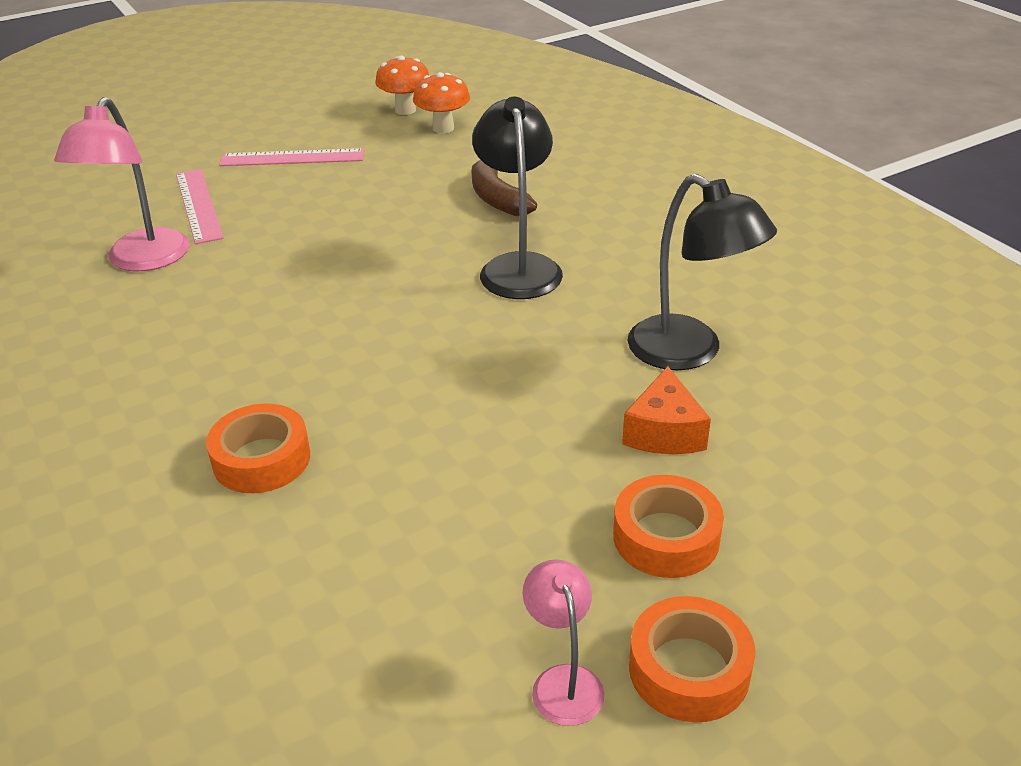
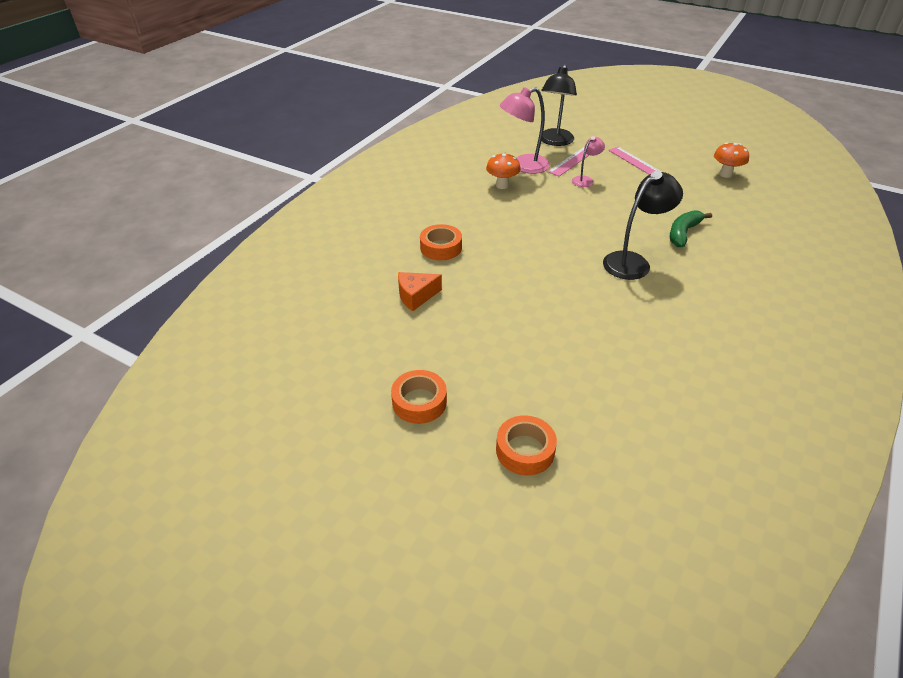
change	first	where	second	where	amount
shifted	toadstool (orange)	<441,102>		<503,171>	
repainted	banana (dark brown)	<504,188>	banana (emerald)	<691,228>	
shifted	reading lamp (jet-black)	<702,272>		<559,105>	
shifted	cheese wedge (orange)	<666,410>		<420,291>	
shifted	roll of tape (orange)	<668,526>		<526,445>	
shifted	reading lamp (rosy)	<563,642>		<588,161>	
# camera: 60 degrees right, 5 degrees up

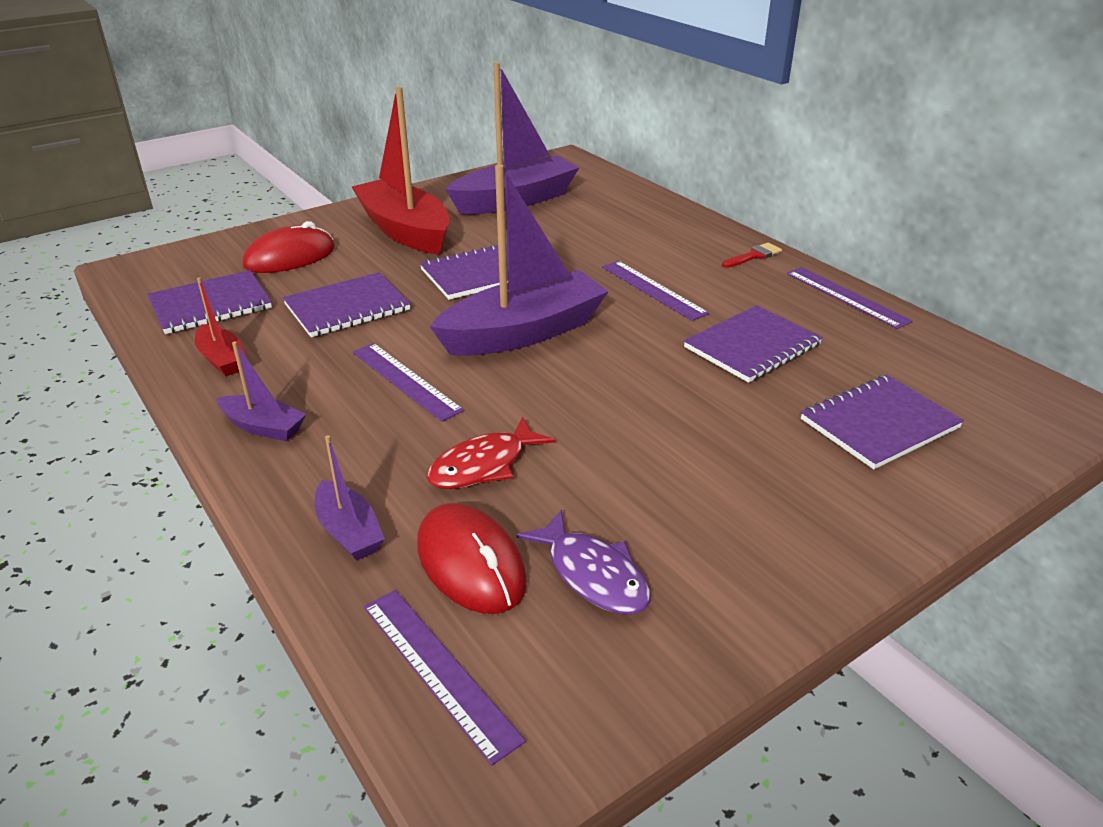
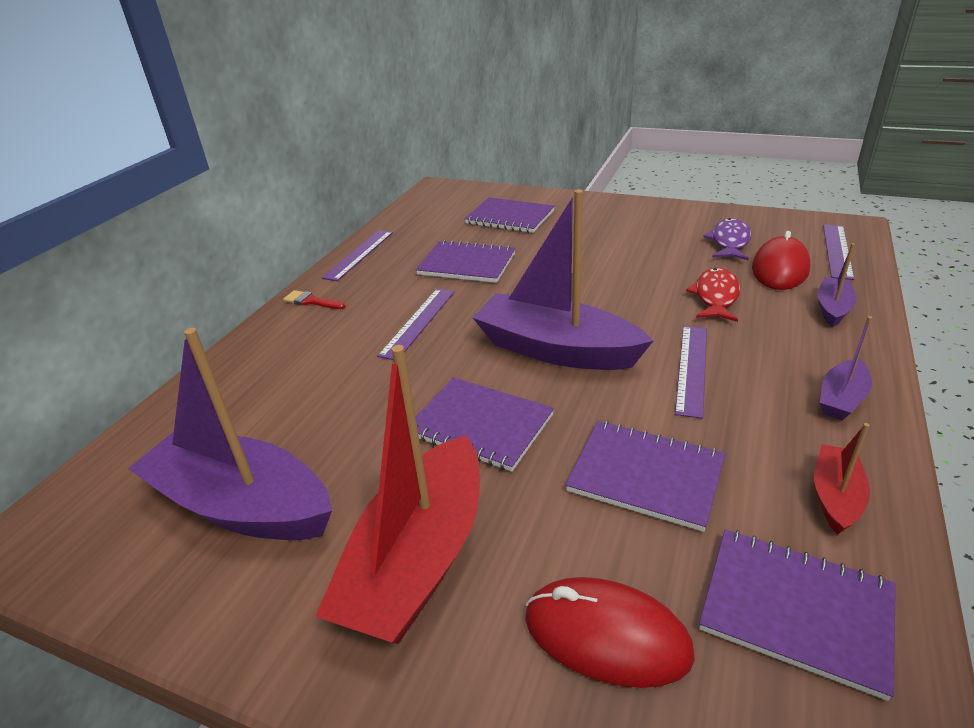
change	first	where	second	where	amount
rotated	boat (purple)	<261,391>		<846,368>	135 degrees counterclockwise
rotated	fish figure (crimson)	<491,453>		<713,295>	90 degrees counterclockwise
# camera: 120 degrees left, 0 degrees up

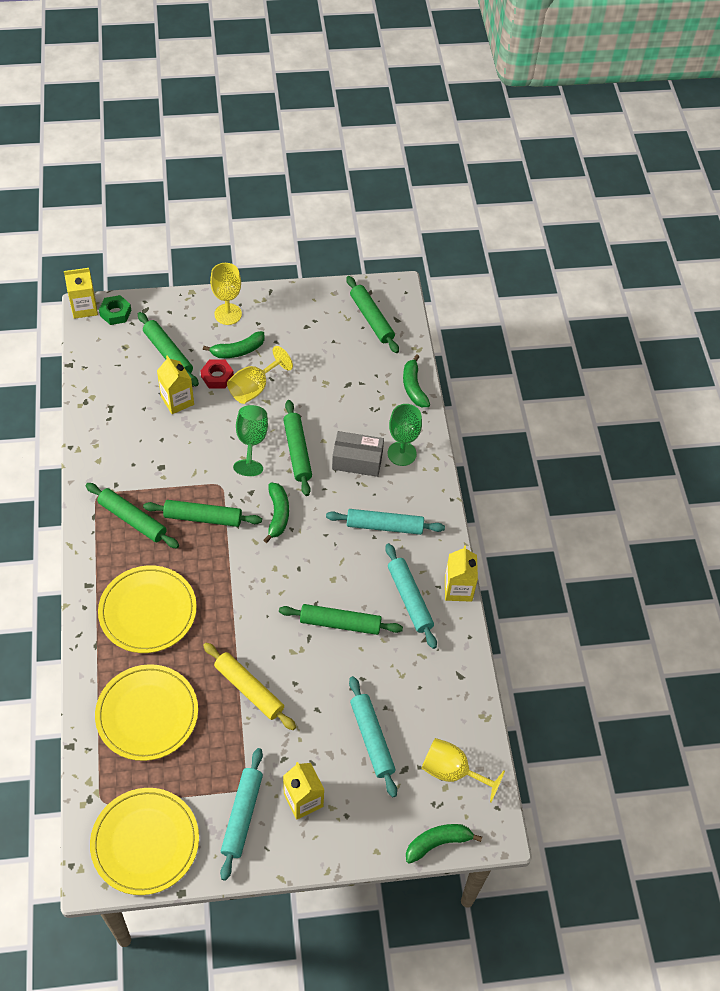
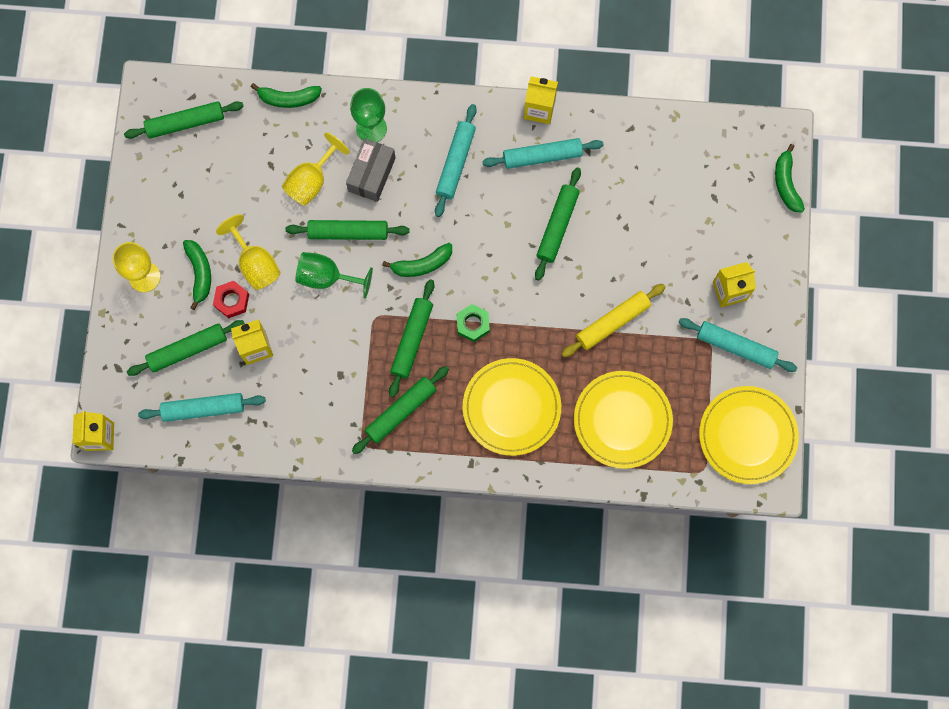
change	first	where	second	where	amount
shifted	nut (emerald)	<115,310>		<473,323>	
rotated	banana (emerald)	<276,512>		<417,260>	150 degrees clockwise
shifted	dough roller (turquoise)	<373,736>		<202,407>	
shifted	wine glass (bright yellow)	<463,770>		<316,169>	
# camera: 75 degrees left, 20 degrees up

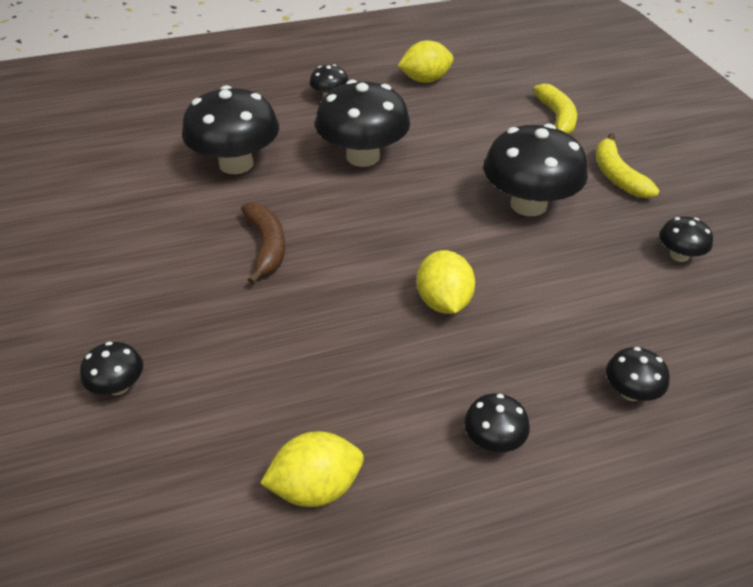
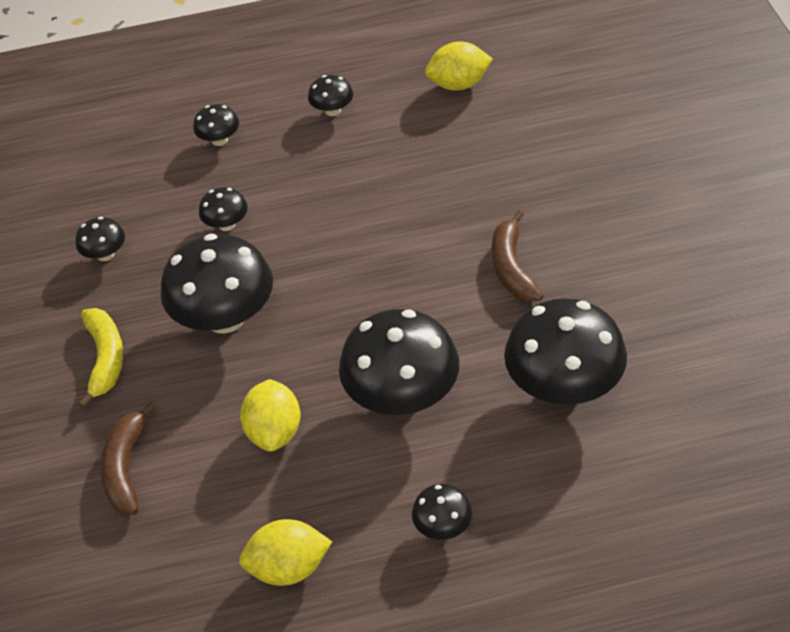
change	first	where	second	where	amount
repainted	banana (bright yellow)	<555,108>	banana (dark brown)	<128,458>	
shifted	lemon (bright yellow)	<446,282>		<270,415>	
shifted	toadstool (jet-black)	<111,368>		<223,209>	
# camera: 170 degrees left, 5 degrees up

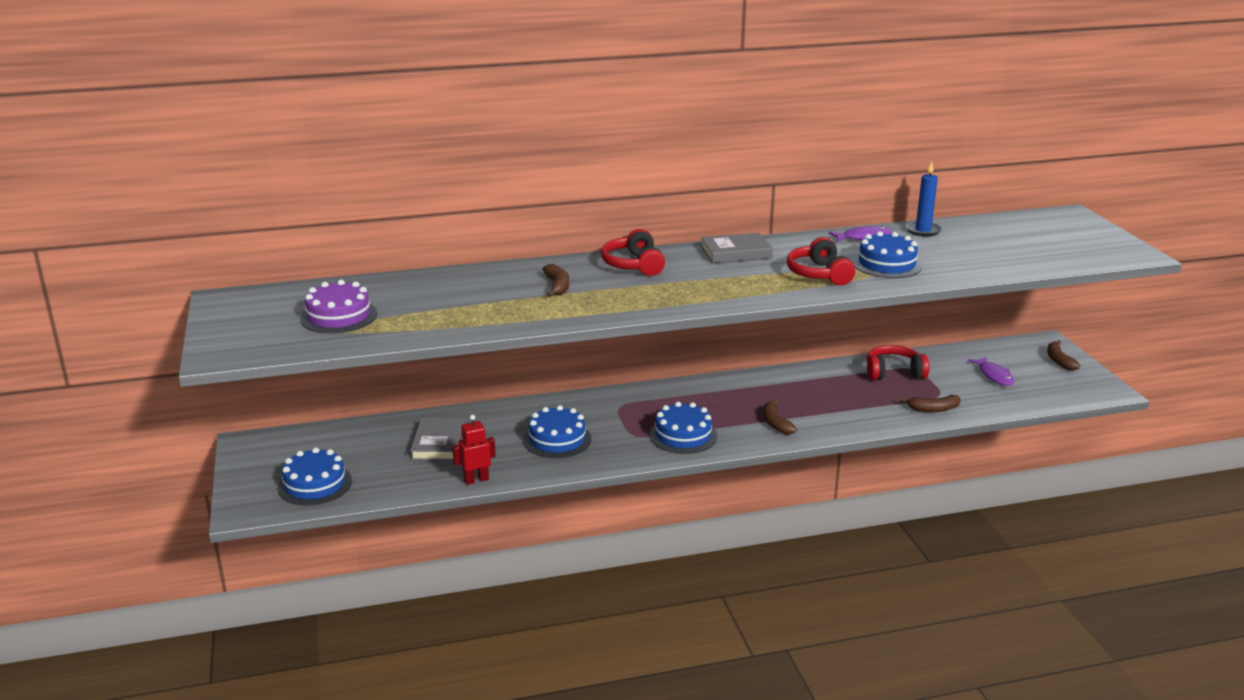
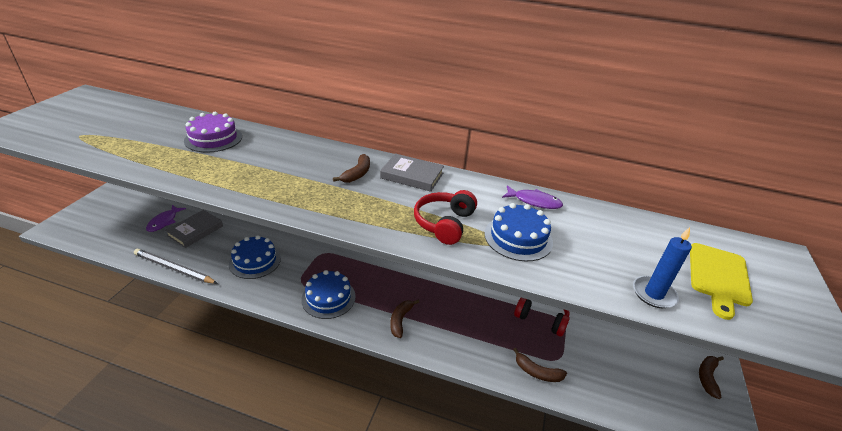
change	first	where	second	where	amount
shifted	pillar candle (blue)	<923,199>		<662,267>	
gone	headset (crimson)	<633,252>			
shifted	banana (dark brown)	<555,280>		<351,168>	
shifted	layer cake (purple)	<338,306>		<213,132>	
shifted	fish figure (purple)	<991,371>		<166,218>	
swapped	robot (crimson)	<474,450>	lead pencil (ash-grey)	<176,266>	
gone	layer cake (blue)	<315,476>			
new			chopping board (bright yellow)	<721,281>	
# camera: 30 degrees right, 10 degrees up

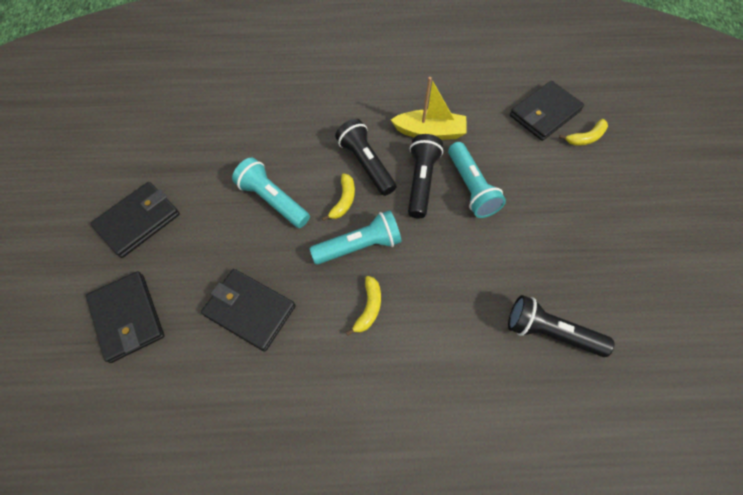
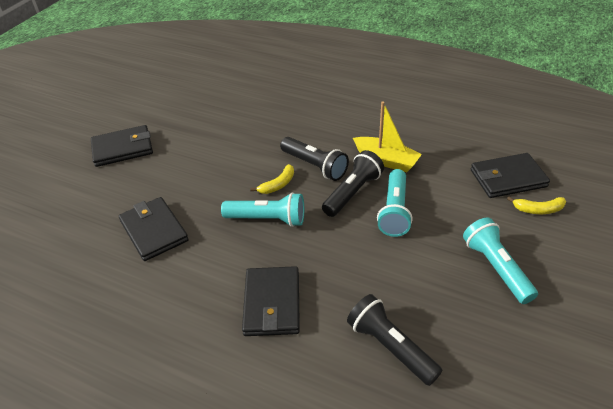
change	first	where	second	where	amount
rotated	pocket torch (jet-black)	<365,157>		<314,159>	135 degrees clockwise
shifted	pocket torch (turquoise)	<271,193>		<500,260>	
shifted	wallet (jet-black)	<125,317>		<271,301>	
gone	banana (bright yellow)	<363,306>			
# camera: 30 degrees right, 20 degrees down

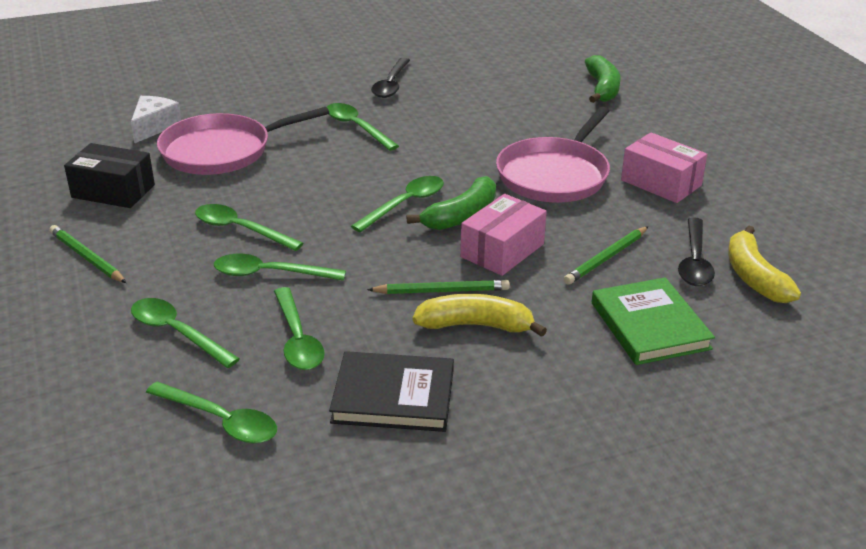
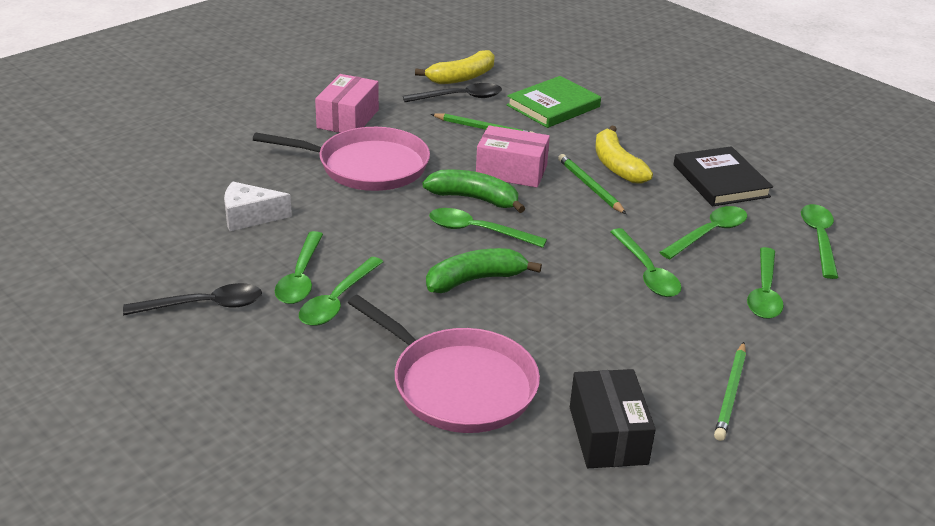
change	first	where	second	where	amount
shifted	banana (emerald)	<603,79>		<484,270>	
shifted	cheese wedge (snow-white)	<156,120>		<258,206>	
shifted	tablespoon (emerald)	<249,227>		<299,267>	
# camera: 115 degrees left, 0 degrees up

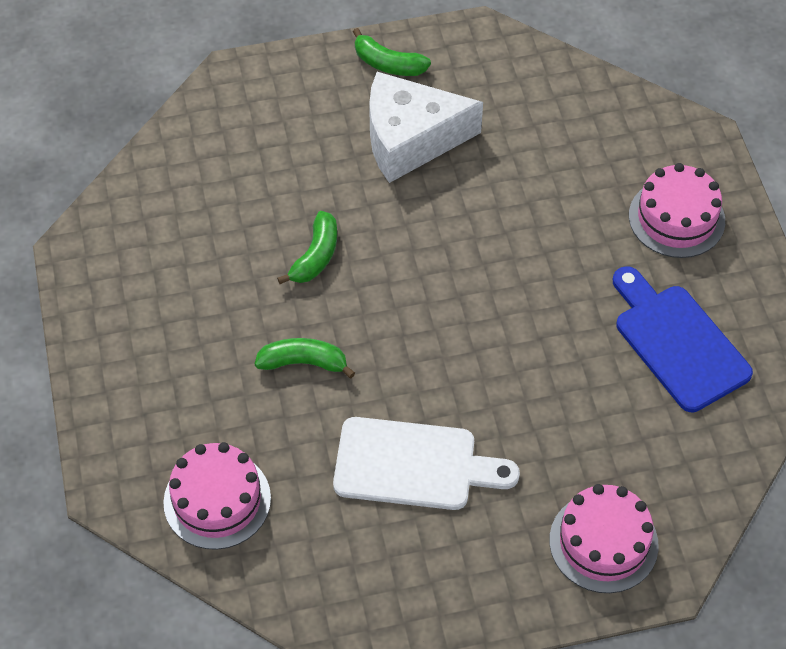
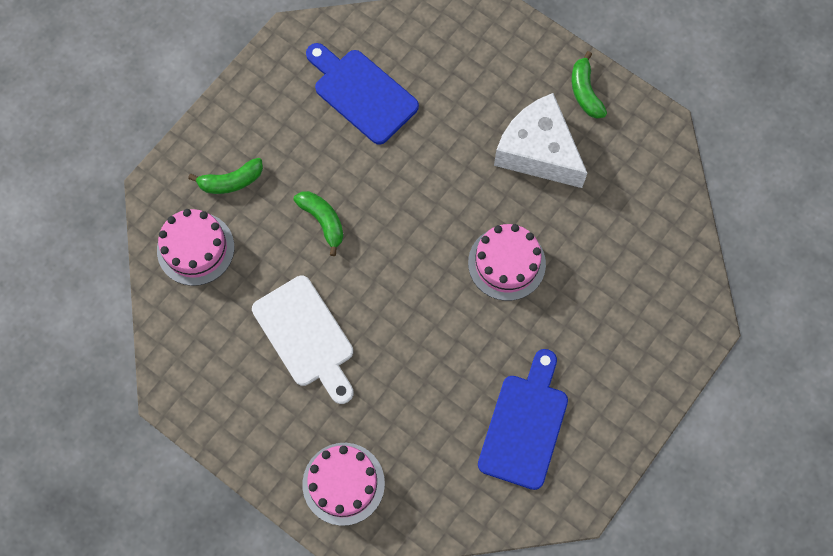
change	first	where	second	where	amount
shifted	layer cake (rosy)	<677,210>		<507,262>	
shifted	banana (emerald)	<307,247>		<225,176>	
new			chopping board (blue)	<362,94>	
# camera: 50 degrees right, 15 degrees up

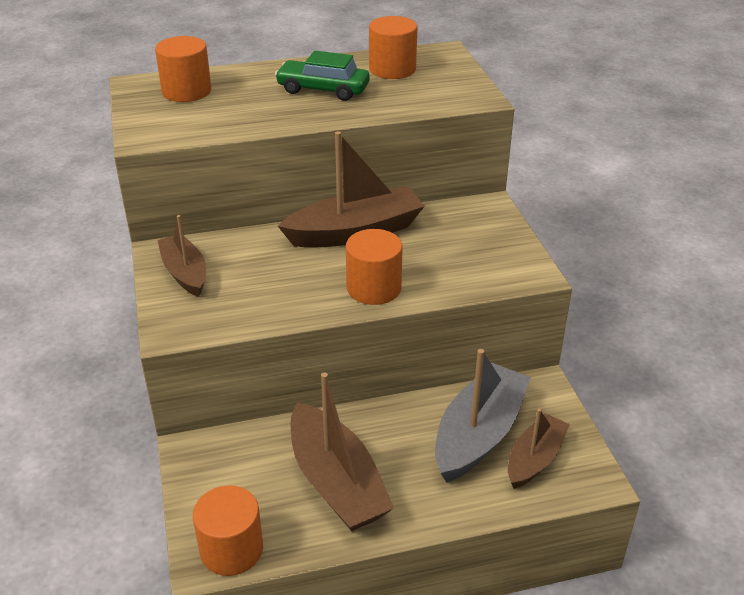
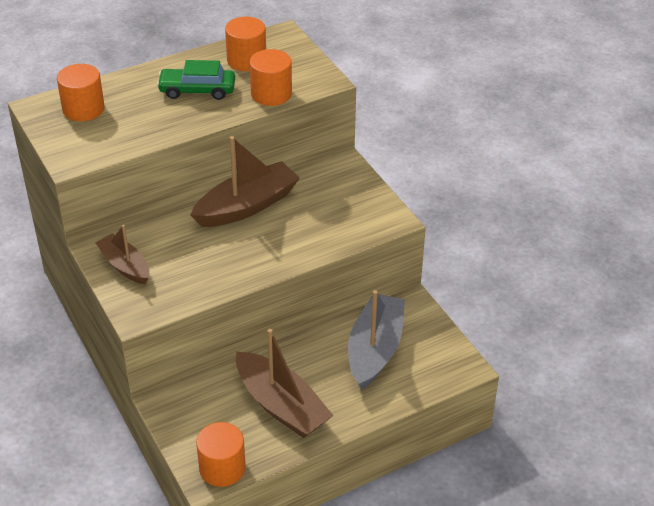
change	first	where	second	where	amount
shifted	cylinder shape (orange)	<374,267>		<271,77>	
gone	boat (dark brown)	<539,449>			
# camera: 15 degrees left, 5 degrees up

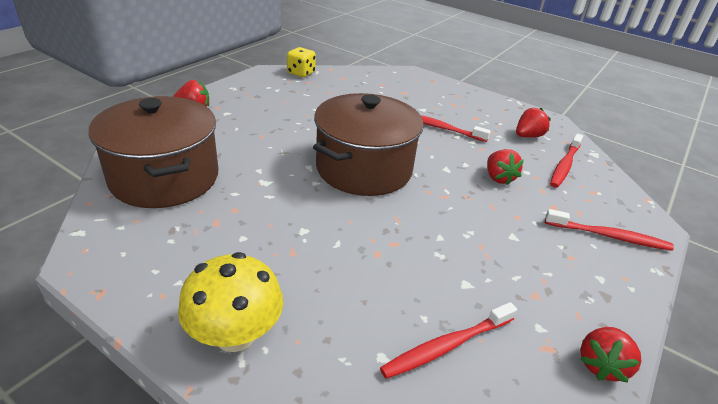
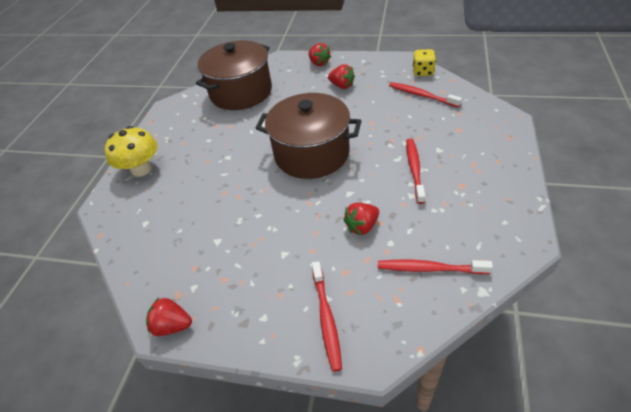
change	first	where	second	where	amount
shifted	strawberry (crimson)	<533,123>		<341,76>	
shifted	dental brush (crimson)	<448,340>		<425,95>	
# camera: 75 degrees right, 10 degrees up

